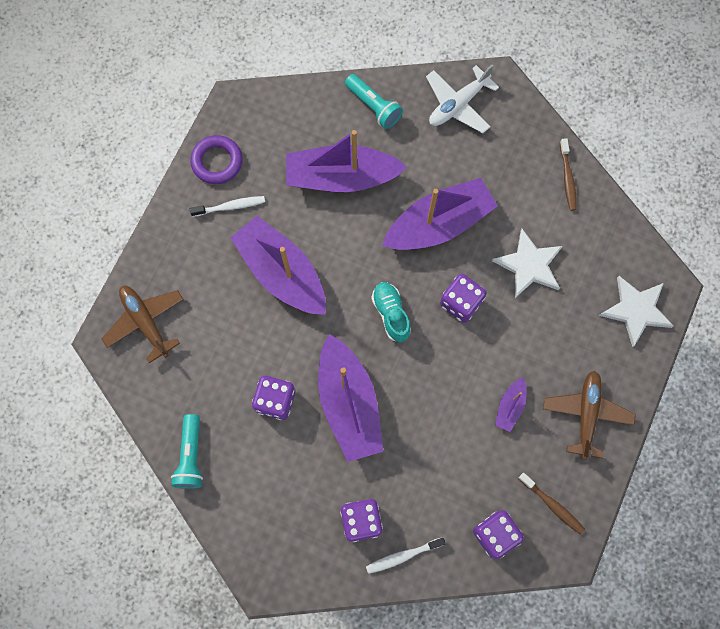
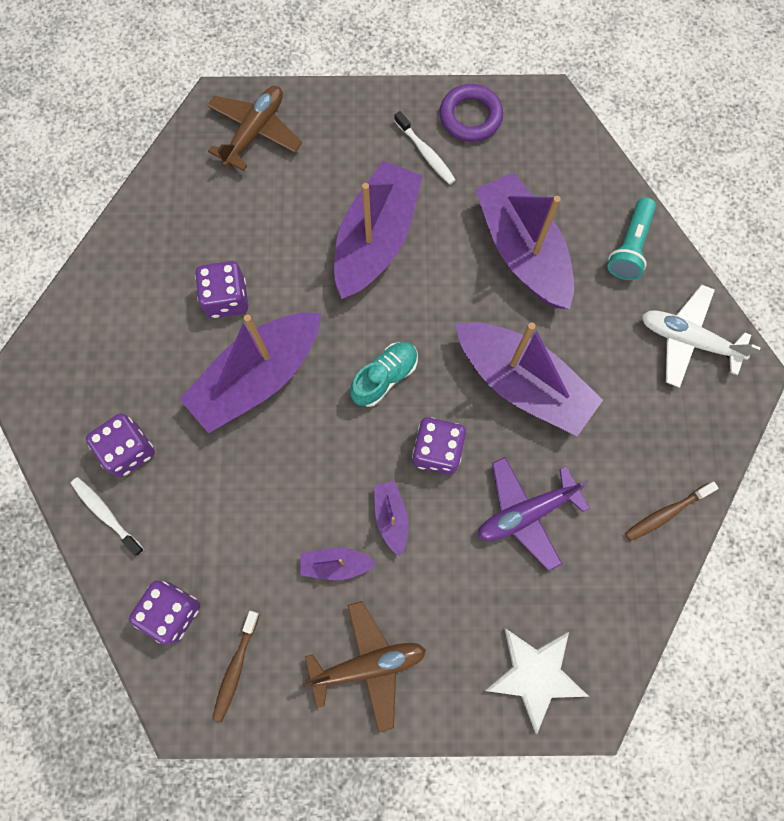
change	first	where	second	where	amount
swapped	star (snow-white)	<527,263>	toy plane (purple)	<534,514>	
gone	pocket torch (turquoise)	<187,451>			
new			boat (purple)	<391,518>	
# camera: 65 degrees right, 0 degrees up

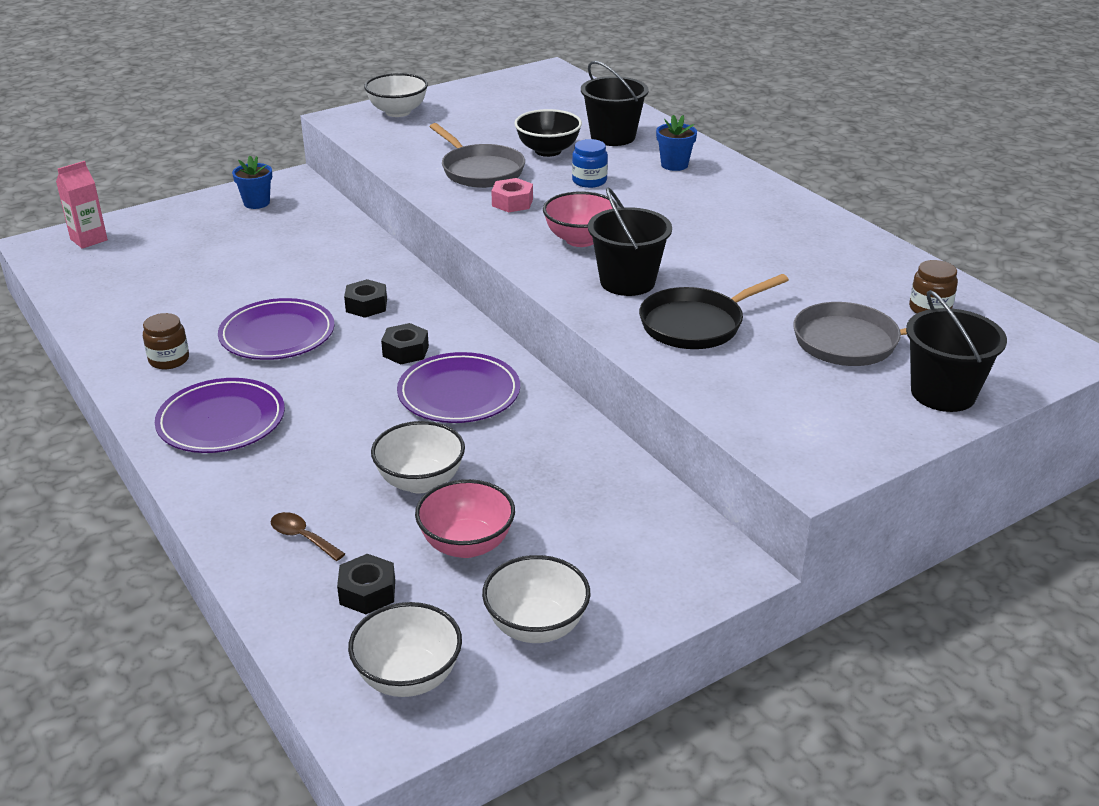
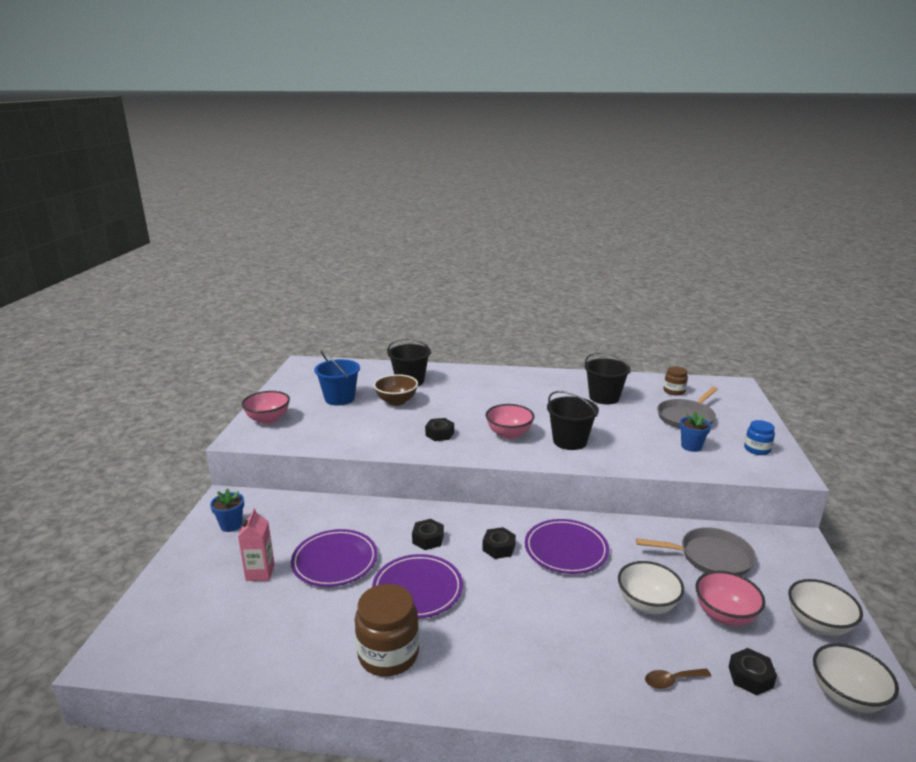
change	first	where	second	where	amount
repainted	deep dish (snow-white)	<396,95>	deep dish (rosy)	<265,407>	
repainted	deep dish (jet-black)	<548,133>	deep dish (dark brown)	<396,390>	
shifted	plant pot (blue)	<676,143>		<695,431>	
shifted	pan (ash-grey)	<477,155>		<696,551>	
shifted	jar (blue)	<590,163>		<759,437>	
shifted	milk carton (rosy)	<82,205>		<256,544>	
repainted	nut (rosy)	<512,195>	nut (jet-black)	<439,429>	
gone	pan (jet-black)	<714,311>			
shifted	sand bucket (jet-black)	<956,351>		<608,378>	
scaled	jar (dark brown)	<166,341>		<387,630>	x1.77
shifted	dinner plate (purple)	<220,415>		<334,558>	
new			sand bucket (blue)	<337,378>	
# camera: 50 degrees left, 10 degrees down

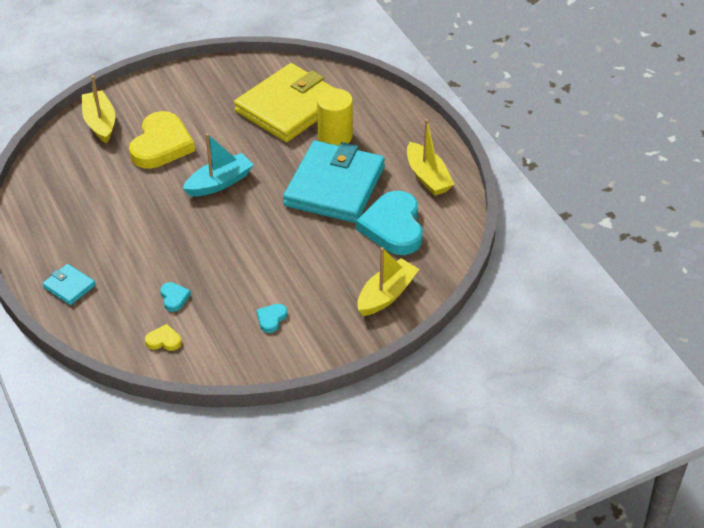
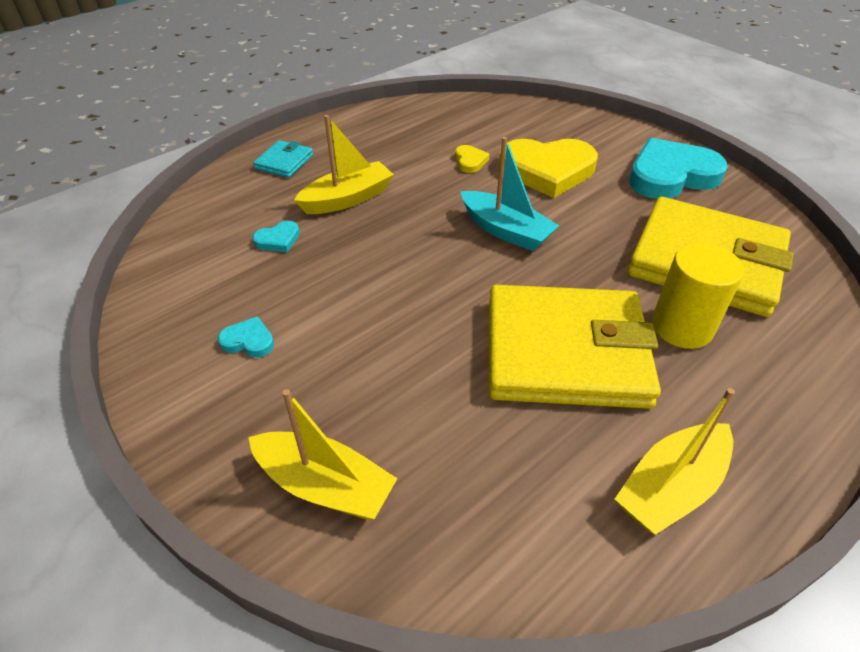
change	first	where	second	where	amount
shifted	boat (bright yellow)	<98,109>		<344,164>	
repainted	wallet (turquoise)	<334,182>	wallet (bright yellow)	<575,347>	
shifted	heart shape (turquoise)	<389,223>		<678,168>	
shifted	heart shape (bright yellow)	<163,337>		<472,159>	
# camera: 75 degrees right, 0 degrees up

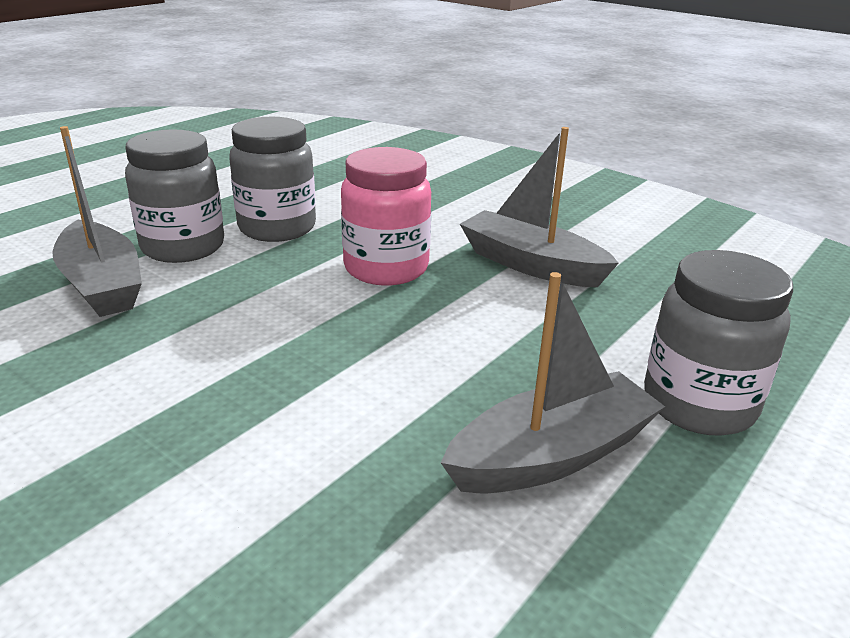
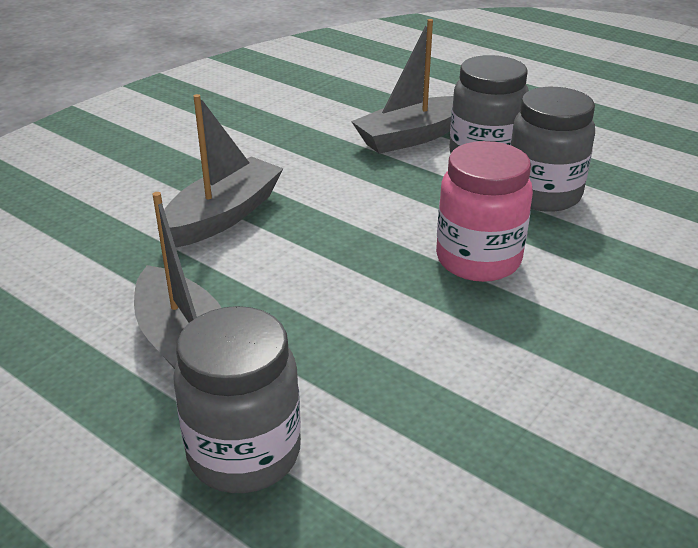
change	first	where	second	where	amount
shifted	boat (ash-grey)	<539,207>		<224,170>	
# camera: 90 degrees right, 5 degrees up

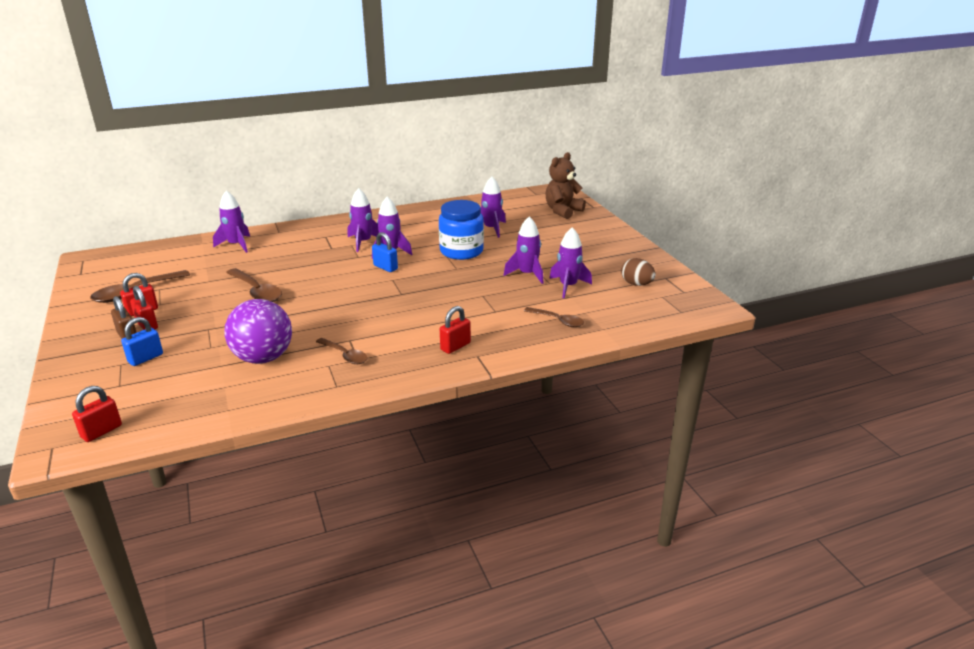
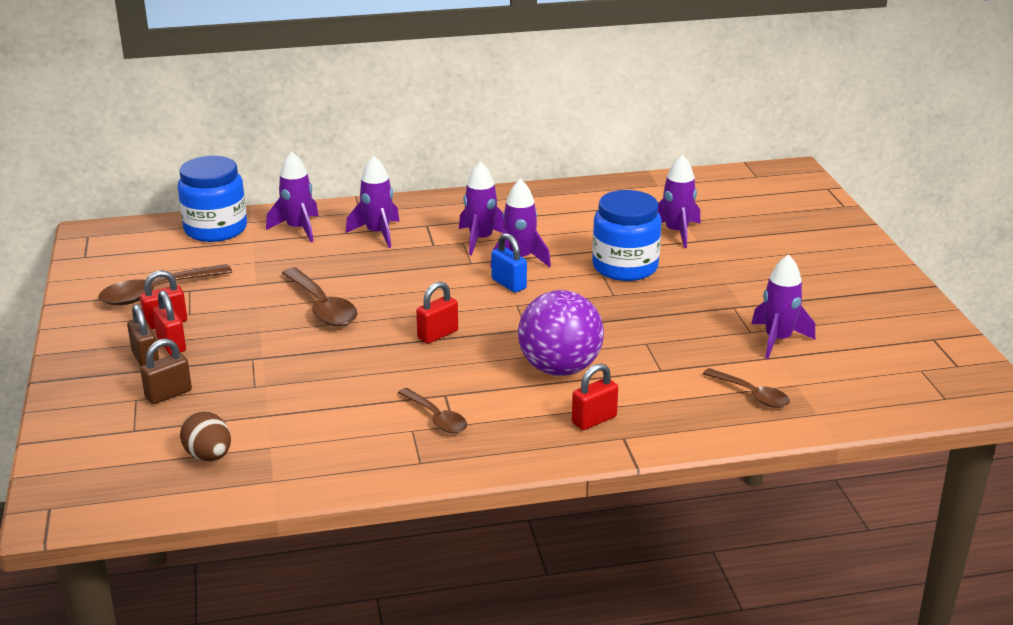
change	first	where	second	where	amount
gone	teddy bear (dark brown)	<565,185>			
shifted	rocket (purple)	<524,250>		<373,202>	
shifted	egg (dark brown)	<638,272>		<205,436>	
shifted	ball (purple)	<258,331>		<561,333>	
repainted	lock (blue)	<142,341>	lock (dark brown)	<166,371>	
shifted	lock (crimson)	<97,414>		<437,312>	
new			jar (blue)	<212,199>	
# camera: 10 degrees right, 0 degrees up

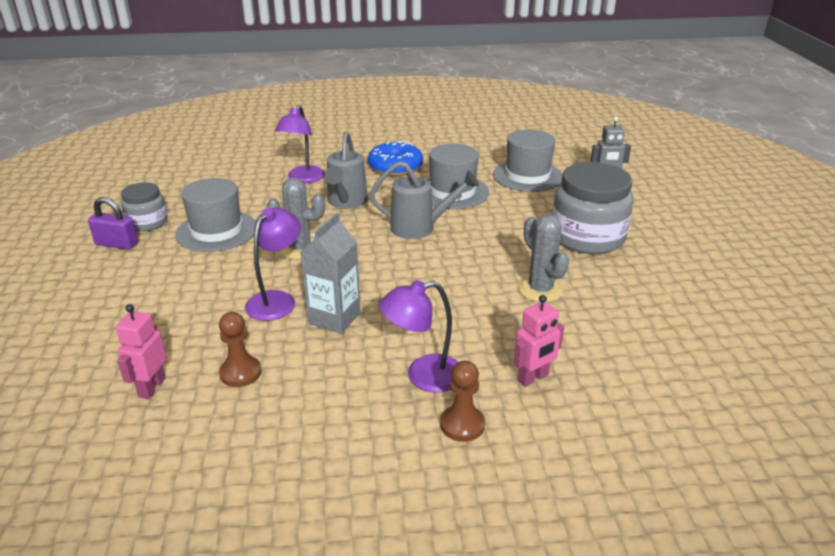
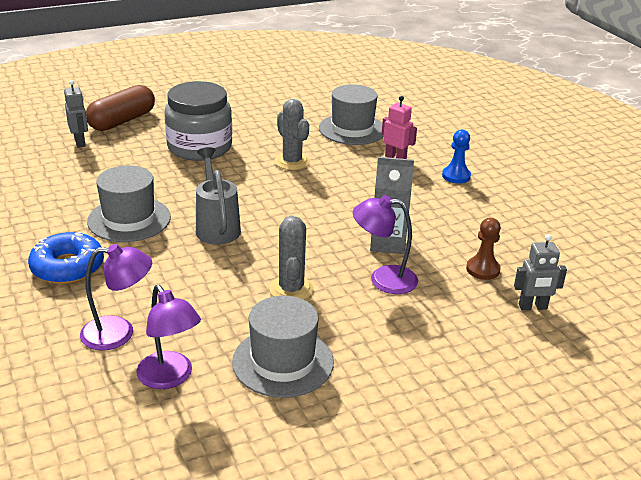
change	first	where	second	where	amount
shifted	tall hat (ash-grey)	<527,161>		<351,114>	
gone	watering pot (ash-grey)	<346,170>			
gone	jar (ash-grey)	<144,206>			
gone	lock (purple)	<113,223>			
rotated	prickly plant (ash-grey)	<543,258>		<292,134>	75 degrees counterclockwise
shifted	reading lamp (purple)	<418,336>		<168,337>	
repainted	robot (rosy)	<141,351>	robot (ash-grey)	<540,272>	
repainted	pawn (dark brown)	<462,401>	pawn (blue)	<456,156>	
new			capsule (dark brown)	<120,108>	
# camera: 110 degrees left, 0 degrees up

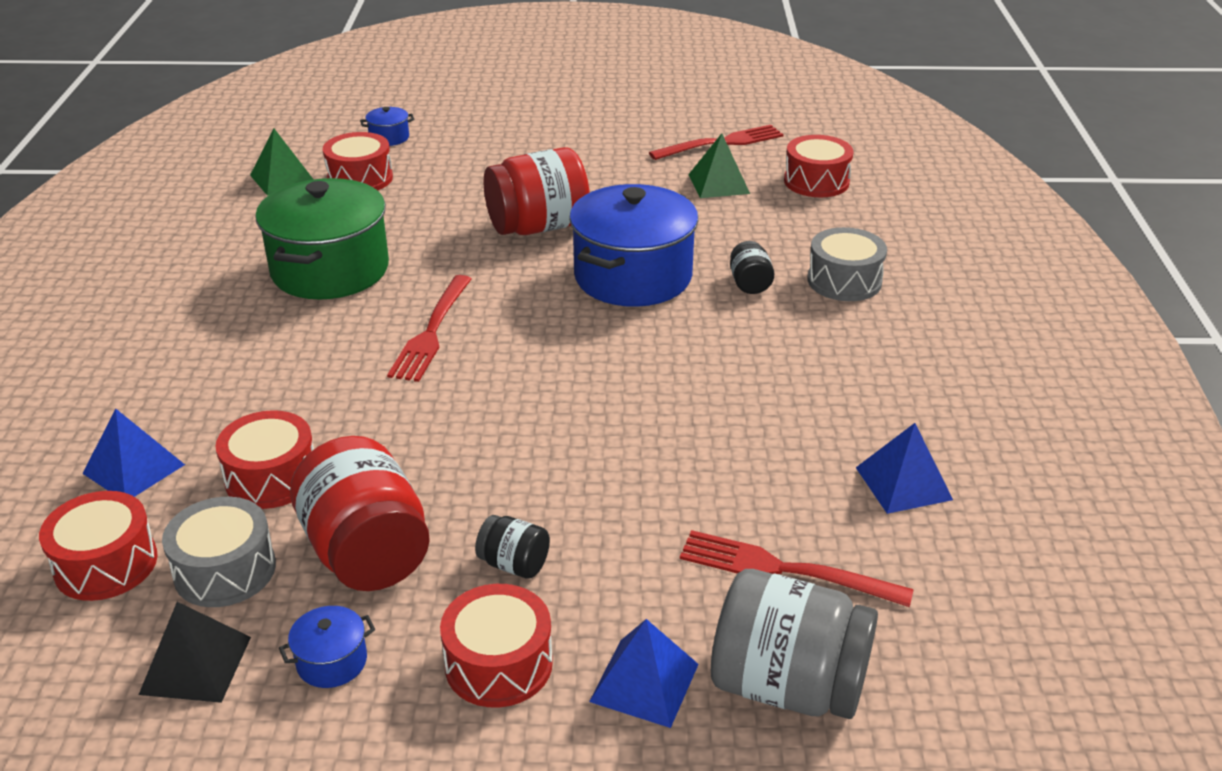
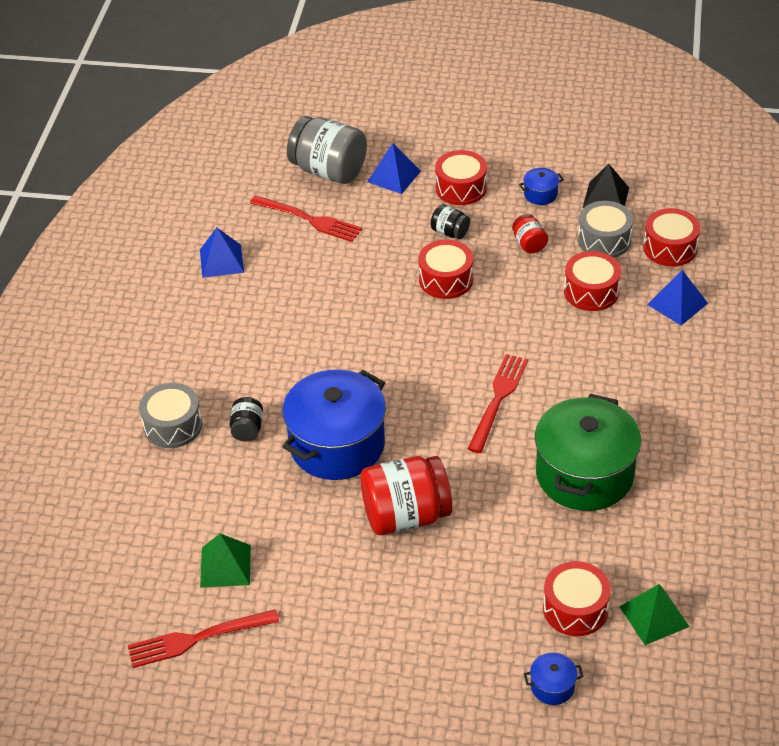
change	first	where	second	where	amount
shifted	snare drum (crimson)	<819,166>		<446,269>	
scaled	jar (crimson)	<360,513>		<530,233>	x0.47
# camera: 170 degrees left, 10 degrees up

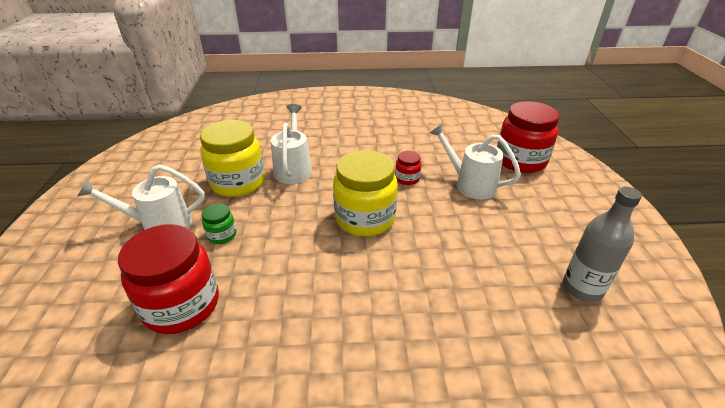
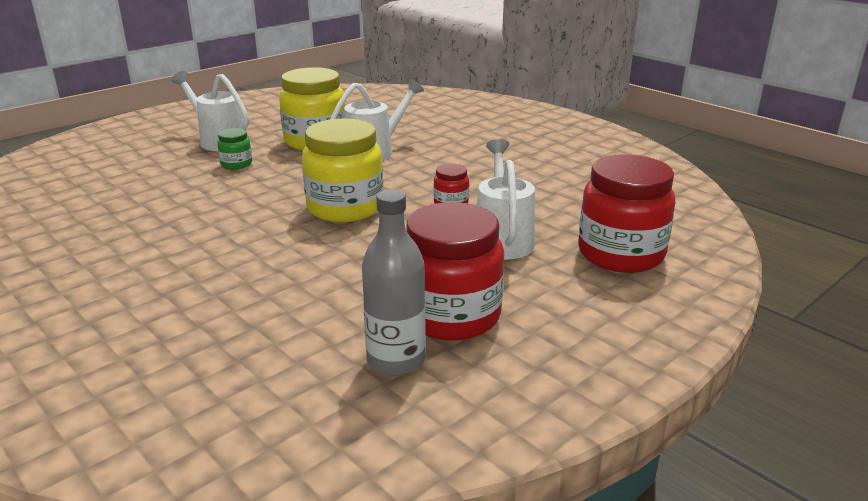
change	first	where	second	where	amount
shifted	jar (crimson)	<168,279>		<455,271>	
# camera: 50 degrees right, 10 degrees down

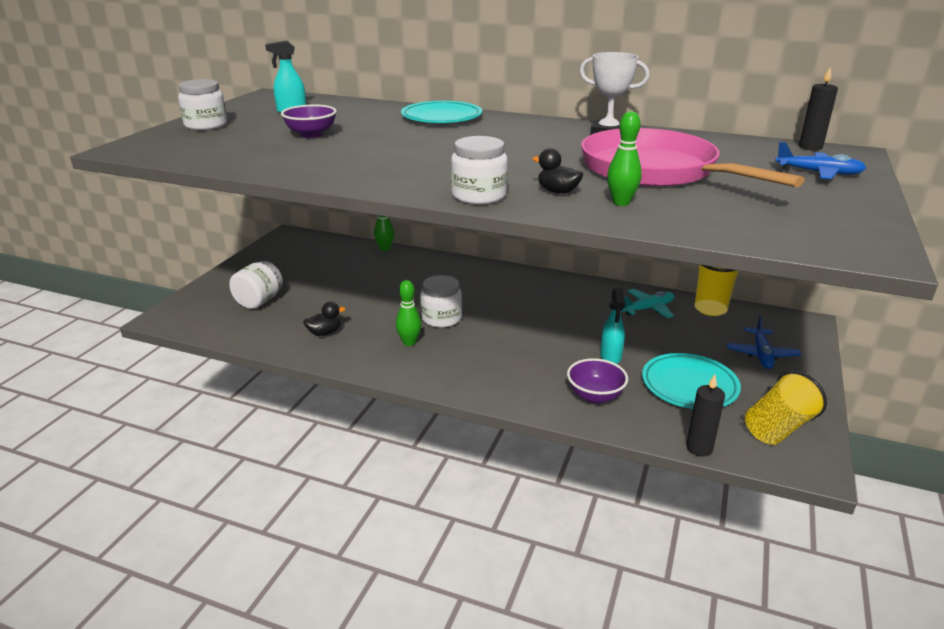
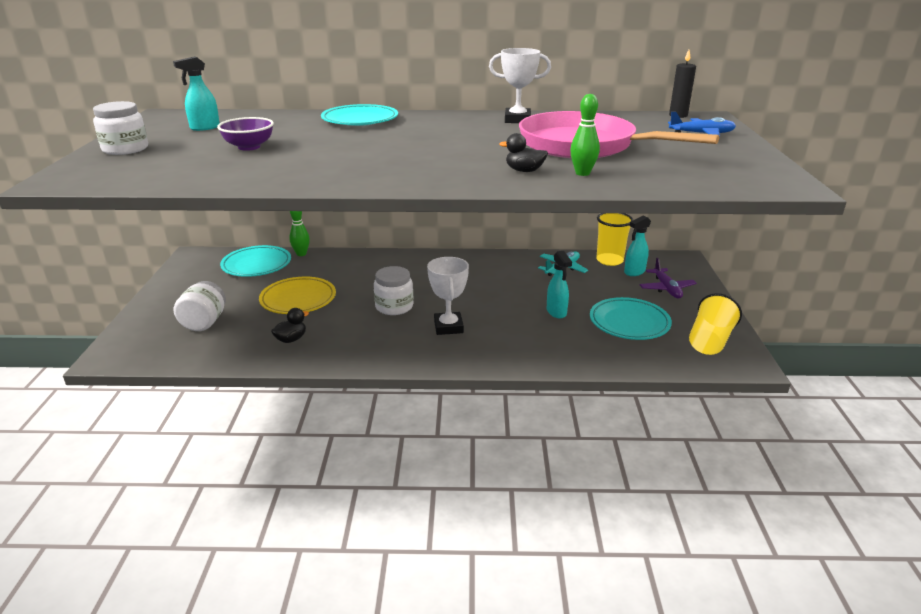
change	first	where	second	where	amount
gone	jar (snow-white)	<479,170>			
gone	skittle (emerald)	<408,313>			
repainted	toy plane (blue)	<764,342>	toy plane (purple)	<668,278>	
gone	deep dish (purple)	<597,381>			
gone	pillar candle (jet-black)	<705,415>			
new			sprayer (turquoise)	<637,246>	
new			dinner plate (turquoise)	<255,261>	
new			award cup (snow-white)	<448,296>	
new			dinner plate (bright yellow)	<297,295>	
# camera: 20 degrees left, 0 degrees up

